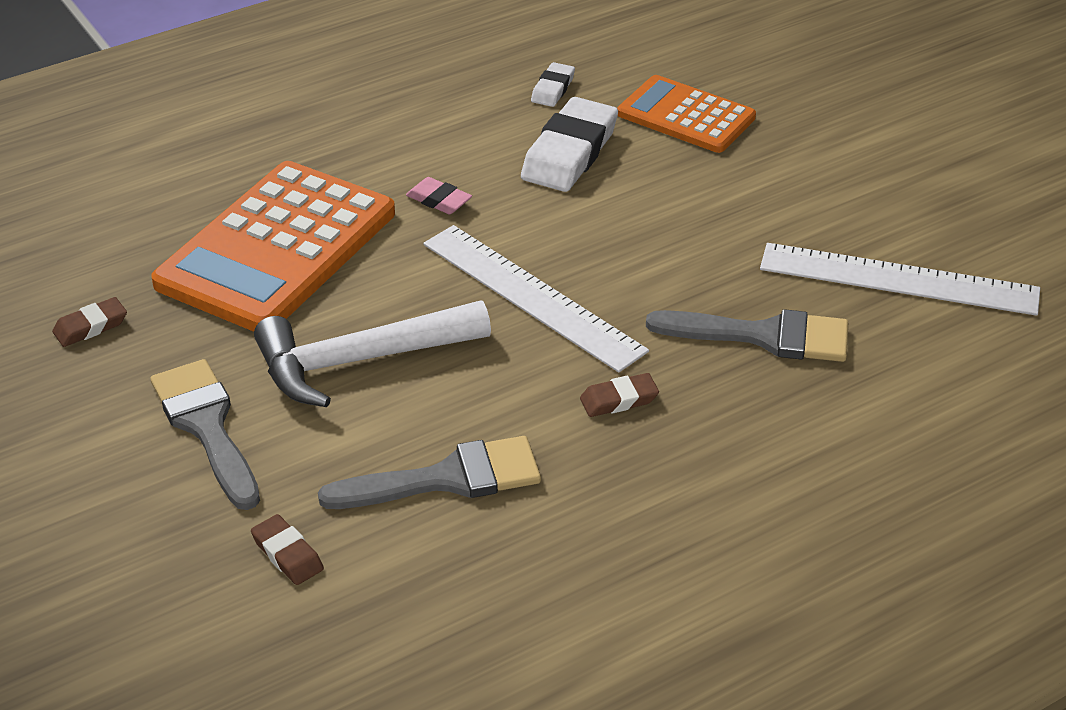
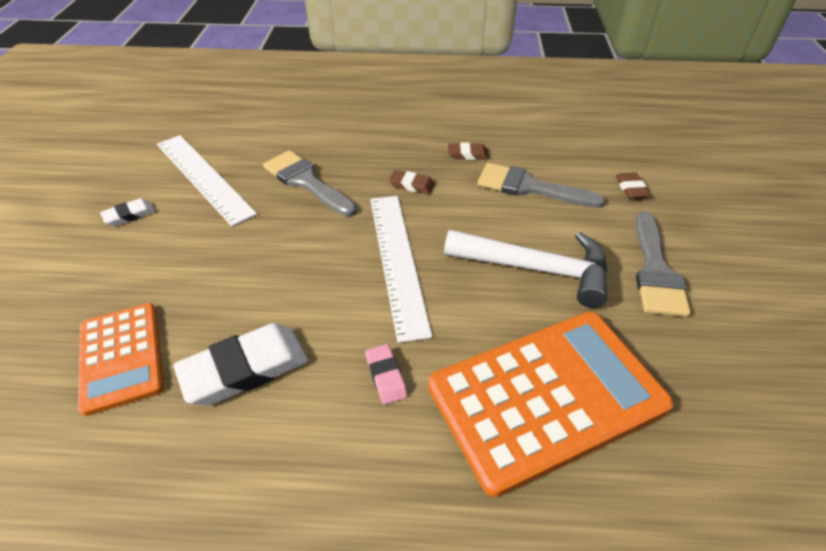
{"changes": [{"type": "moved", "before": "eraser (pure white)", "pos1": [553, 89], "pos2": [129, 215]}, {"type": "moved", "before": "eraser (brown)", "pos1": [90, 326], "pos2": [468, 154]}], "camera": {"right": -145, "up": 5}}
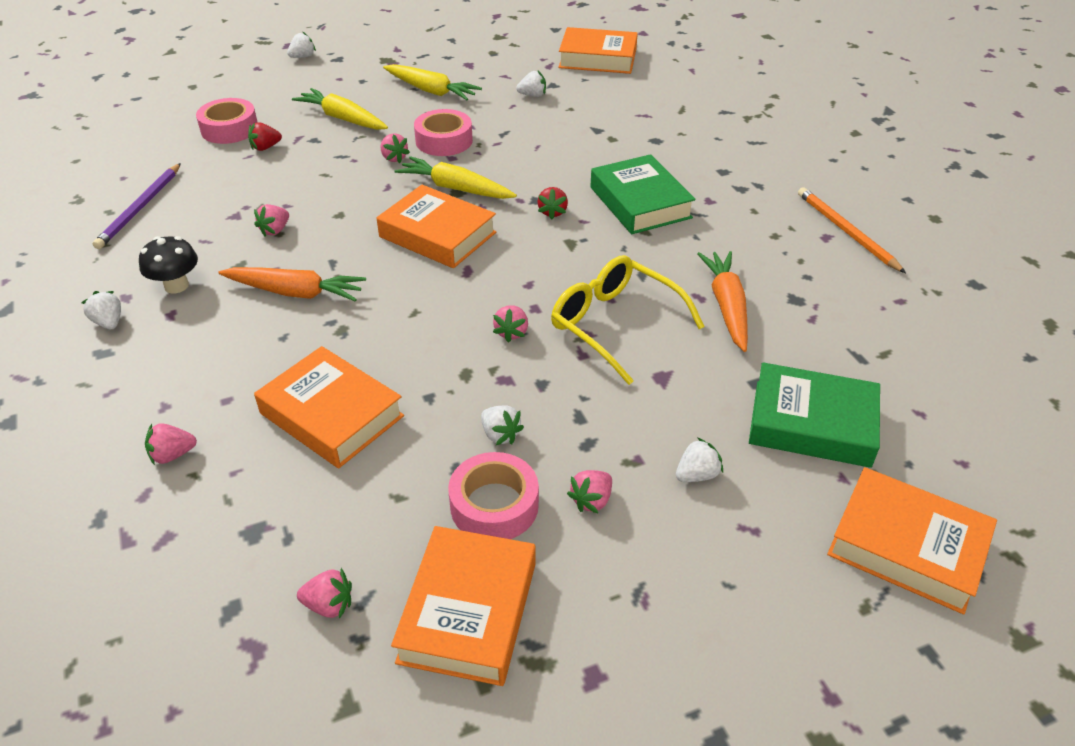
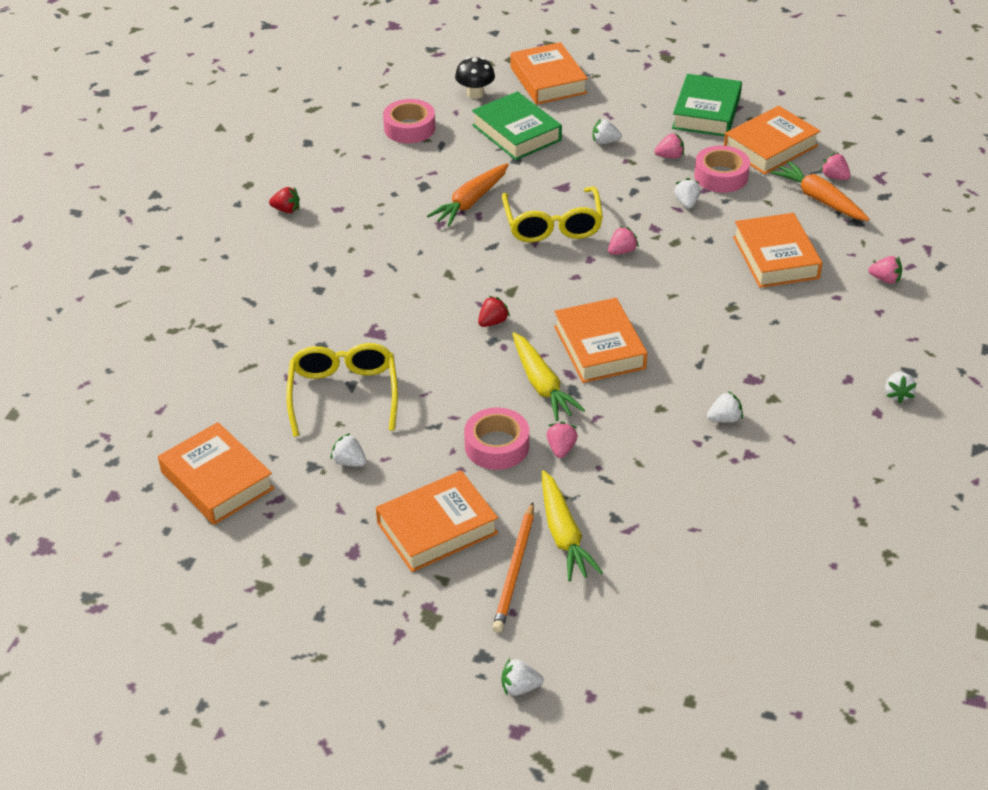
{"changes": [{"type": "replaced", "before": "toy carrot (yellow)", "after": "book (bright orange)", "pos1": [431, 91], "pos2": [437, 528]}, {"type": "moved", "before": "tape (pink)", "pos1": [229, 129], "pos2": [409, 128]}, {"type": "moved", "before": "strawberry (red)", "pos1": [265, 147], "pos2": [286, 210]}, {"type": "moved", "before": "book (leaf-green)", "pos1": [640, 202], "pos2": [706, 112]}, {"type": "removed", "before": "wooden pencil (royal purple)", "pos1": [140, 208]}, {"type": "moved", "before": "wooden pencil (bright orange)", "pos1": [846, 231], "pos2": [515, 570]}, {"type": "recoloured", "before": "strawberry (pink)", "after": "strawberry (pure white)", "pos1": [275, 230], "pos2": [724, 419]}, {"type": "moved", "before": "fungus (black)", "pos1": [176, 286], "pos2": [475, 94]}, {"type": "moved", "before": "toy carrot (bright orange)", "pos1": [295, 292], "pos2": [819, 199]}, {"type": "added", "after": "spectacles (yellow)", "pos2": [343, 395]}], "camera": {"right": -140, "up": 0}}
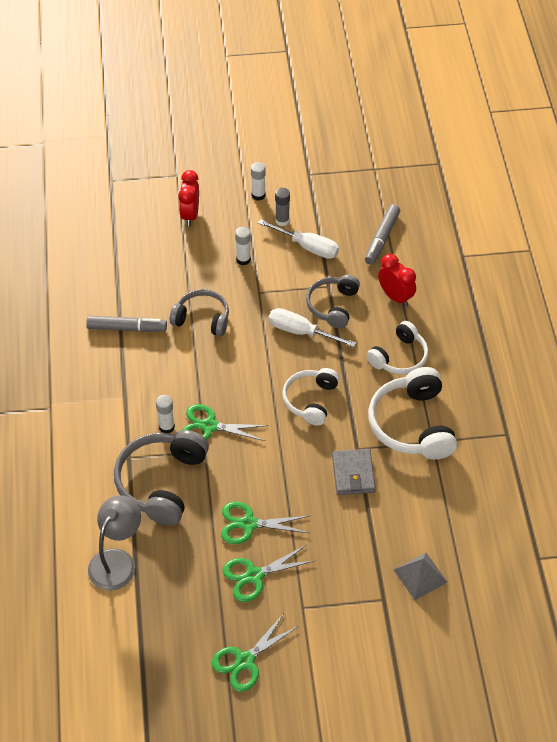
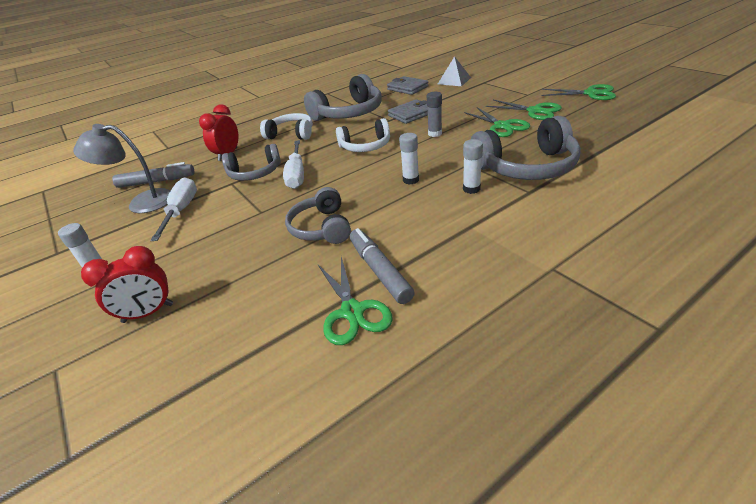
{"changes": [{"type": "moved", "before": "glue (gray)", "pos1": [282, 221], "pos2": [435, 134]}, {"type": "moved", "before": "glue (pure white)", "pos1": [243, 259], "pos2": [411, 180]}, {"type": "recoloured", "before": "headphones (pure white)", "after": "headphones (gray)", "pos1": [412, 425], "pos2": [349, 113]}, {"type": "moved", "before": "scissors (leaf-green)", "pos1": [209, 426], "pos2": [352, 311]}, {"type": "moved", "before": "reading lamp (gray)", "pos1": [117, 561], "pos2": [142, 202]}, {"type": "added", "after": "wallet (gray)", "pos2": [407, 88]}], "camera": {"right": -115, "up": -15}}
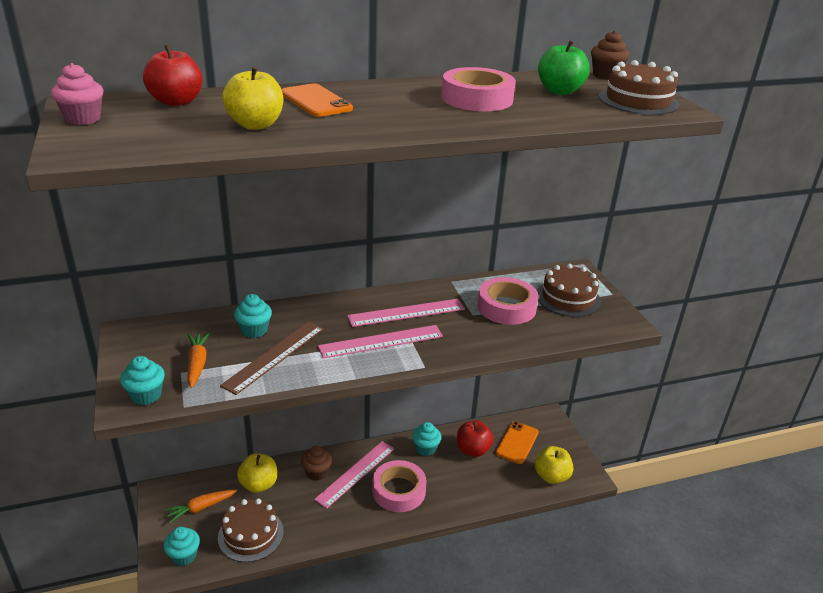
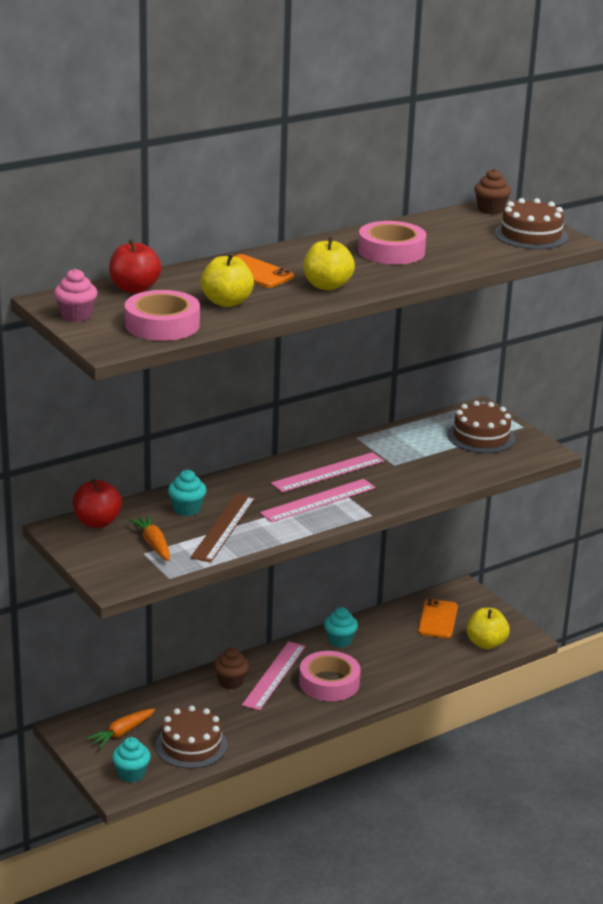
{"changes": [{"type": "removed", "before": "apple fruit (leaf-green)", "pos1": [559, 91]}, {"type": "moved", "before": "tape (pink)", "pos1": [506, 307], "pos2": [162, 324]}, {"type": "removed", "before": "muffin (teal)", "pos1": [146, 395]}, {"type": "moved", "before": "apple fruit (red)", "pos1": [473, 450], "pos2": [97, 522]}, {"type": "moved", "before": "apple fruit (yellow)", "pos1": [259, 484], "pos2": [327, 286]}], "camera": {"right": -15, "up": -5}}
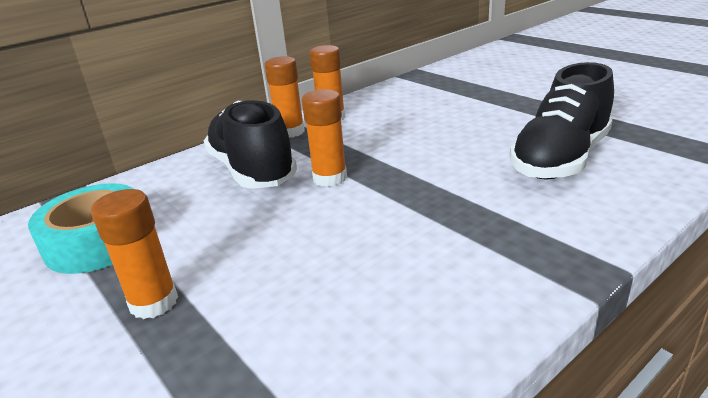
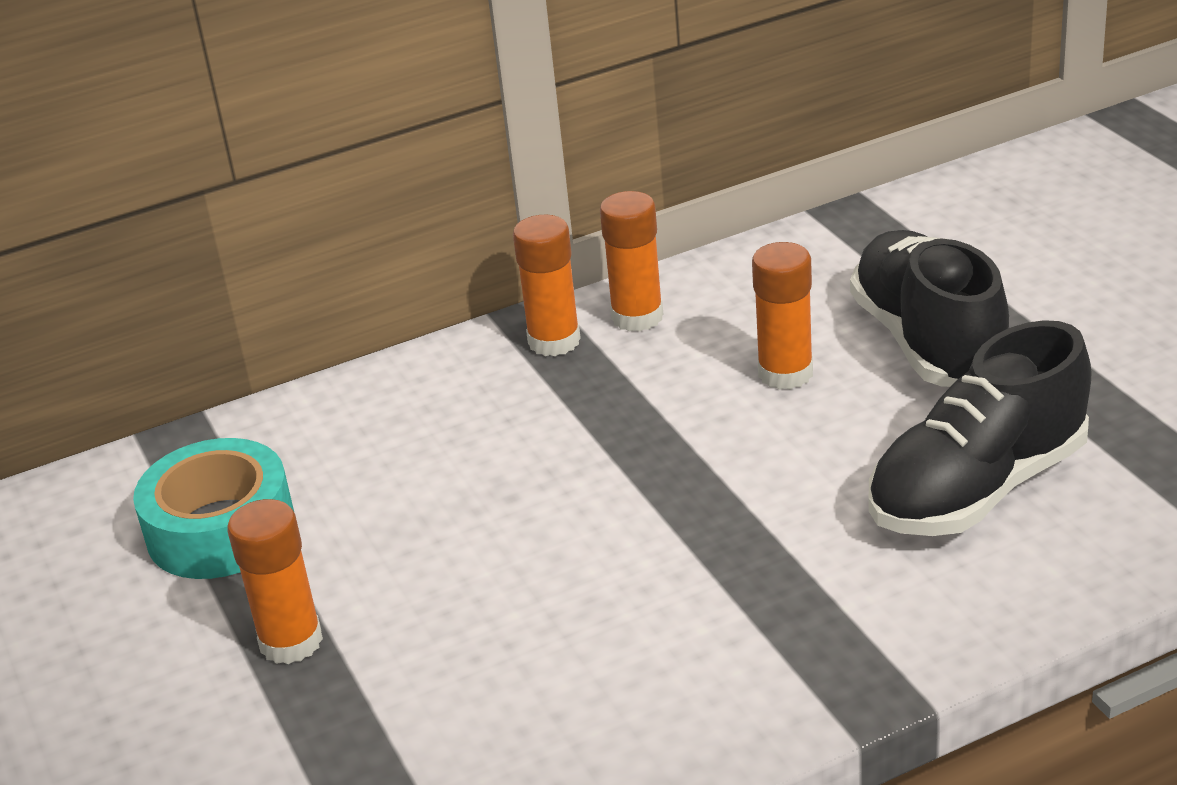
{"changes": [{"type": "moved", "before": "glue (bright orange)", "pos1": [330, 178], "pos2": [785, 373]}, {"type": "moved", "before": "sneaker (black)", "pos1": [252, 171], "pos2": [928, 342]}], "camera": {"right": 15, "up": 5}}
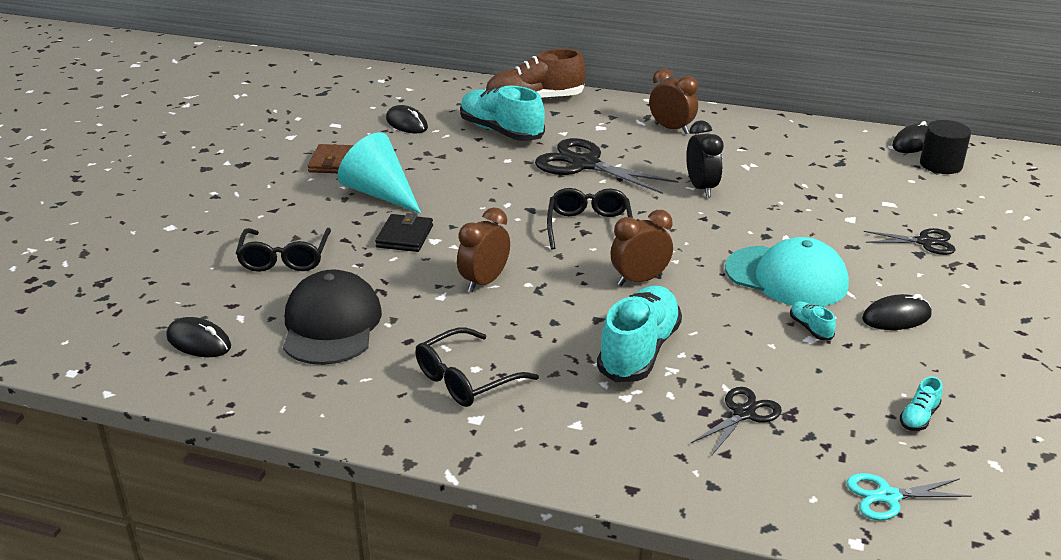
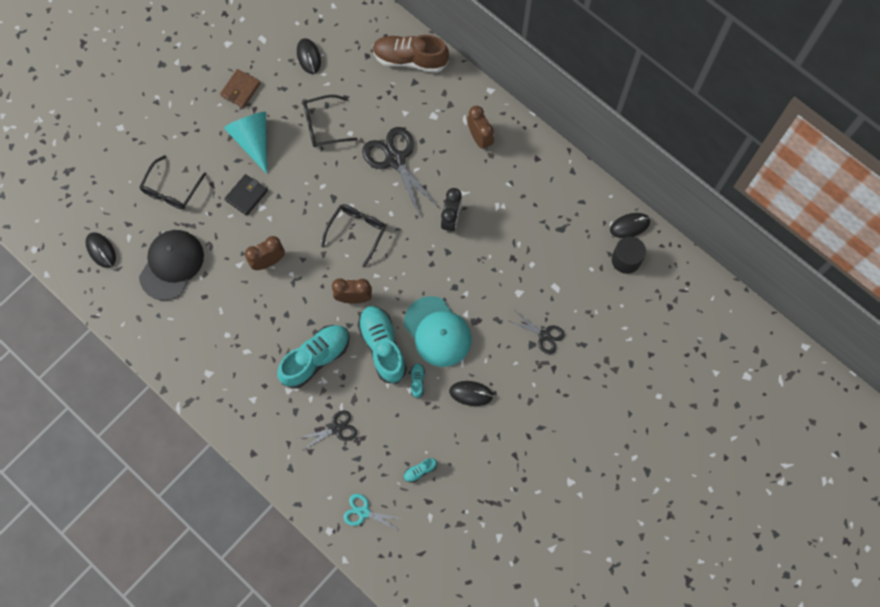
{"changes": [{"type": "moved", "before": "sneaker (teal)", "pos1": [501, 131], "pos2": [382, 346]}, {"type": "moved", "before": "spectacles (black)", "pos1": [466, 379], "pos2": [324, 126]}], "camera": {"right": 25, "up": 40}}
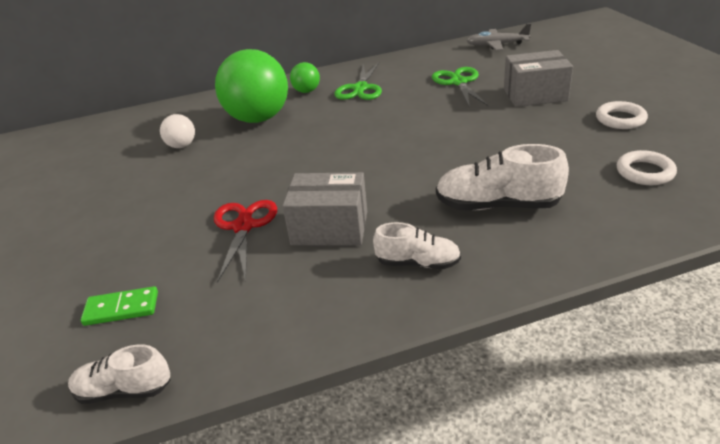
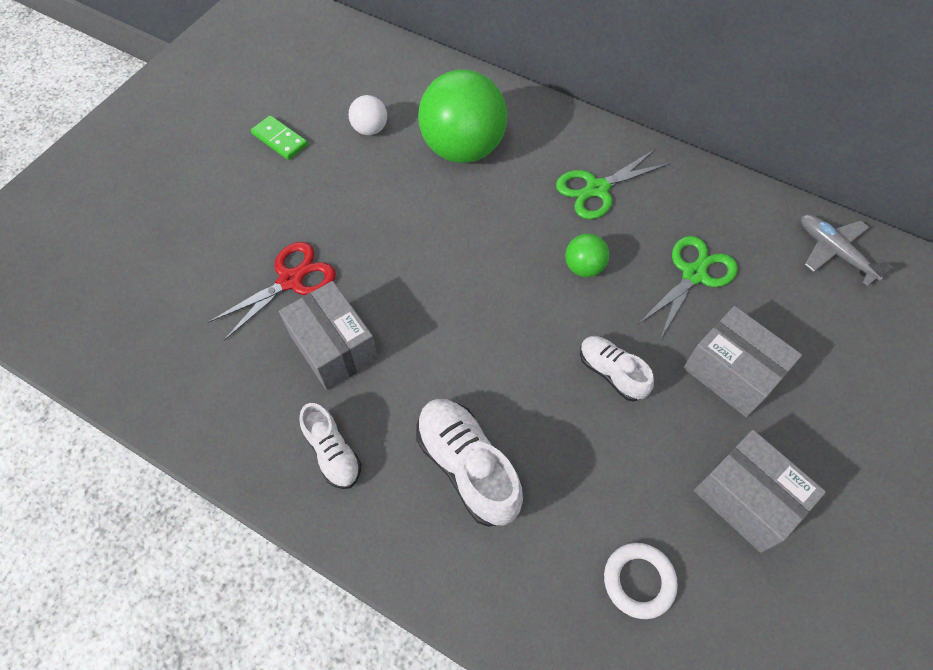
{"changes": [{"type": "moved", "before": "sphere (leaf-green)", "pos1": [306, 91], "pos2": [583, 267]}, {"type": "replaced", "before": "hoop (pure white)", "after": "parcel (gray)", "pos1": [620, 119], "pos2": [746, 499]}, {"type": "moved", "before": "domino (leaf-green)", "pos1": [121, 308], "pos2": [280, 139]}, {"type": "moved", "before": "sneaker (pure white)", "pos1": [124, 390], "pos2": [611, 373]}], "camera": {"right": 45, "up": 25}}
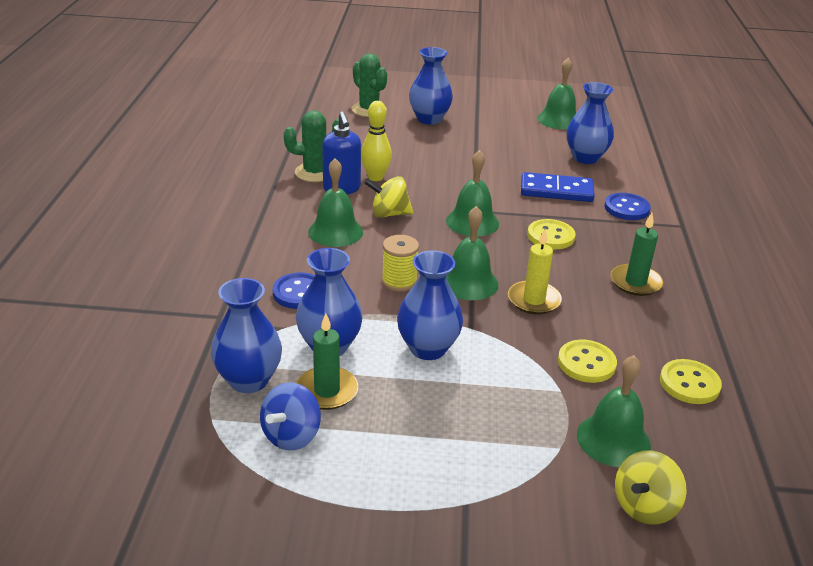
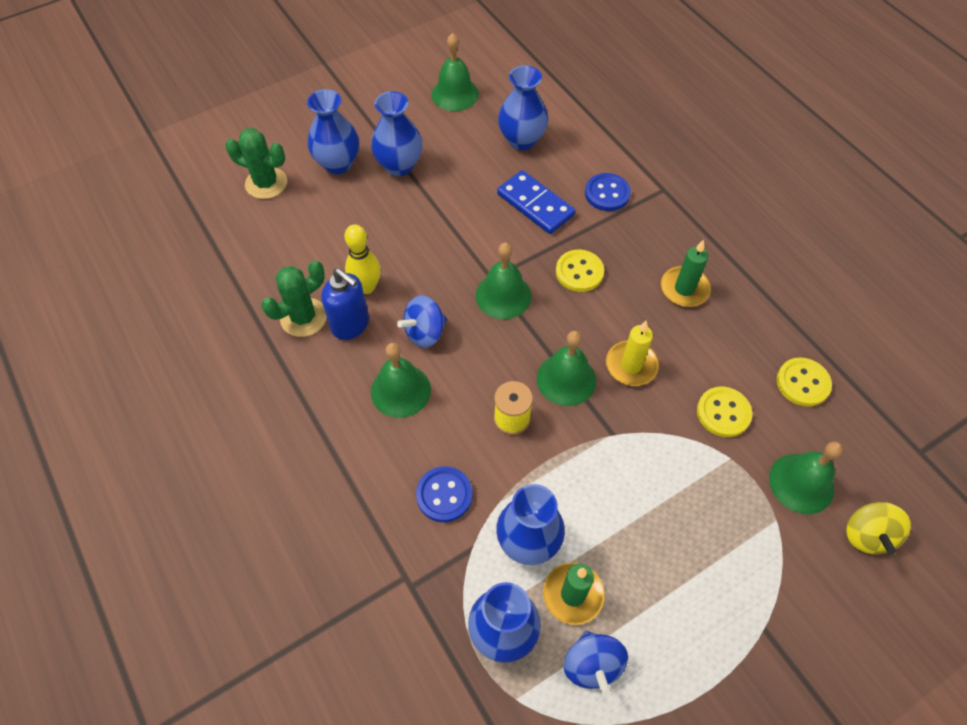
{"changes": [{"type": "turned", "before": "domino (cobalt)", "pos1": [556, 191], "pos2": [535, 205], "turn": 75}, {"type": "recoloured", "before": "spinning top (yellow)", "after": "spinning top (cobalt)", "pos1": [389, 214], "pos2": [425, 332]}, {"type": "moved", "before": "flower vase (cobalt)", "pos1": [428, 348], "pos2": [399, 165]}], "camera": {"right": -35, "up": 25}}
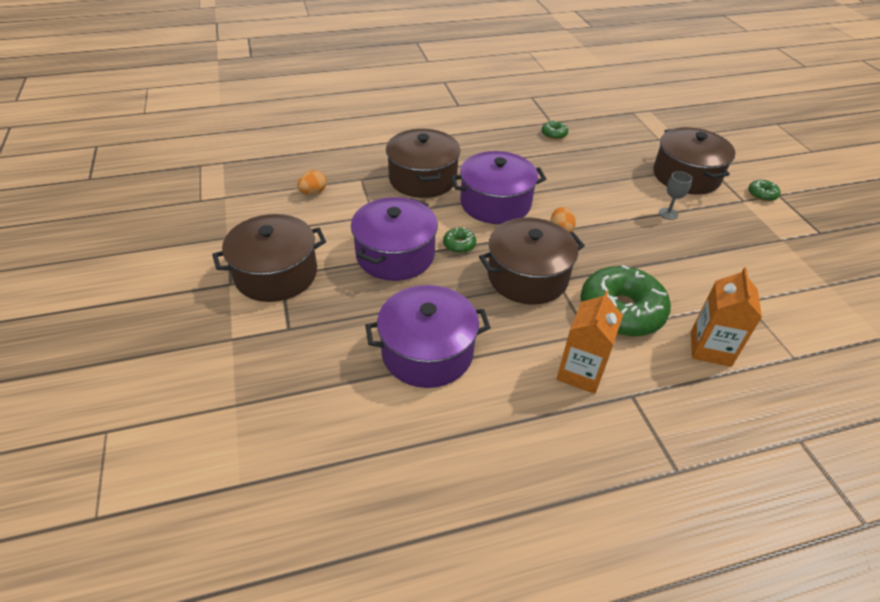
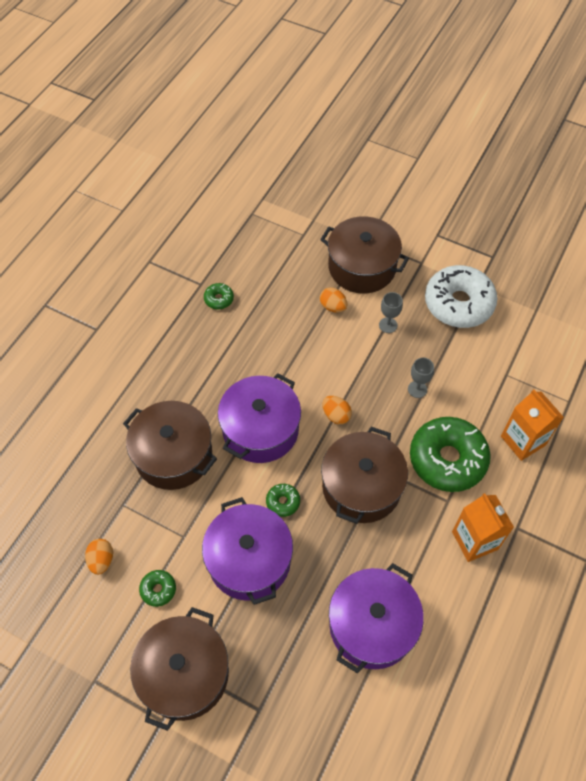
{"changes": [{"type": "moved", "before": "donut (leaf-green)", "pos1": [762, 194], "pos2": [158, 589]}, {"type": "added", "after": "donut (pure white)", "pos2": [458, 303]}, {"type": "added", "after": "egg shape (bright orange)", "pos2": [333, 307]}, {"type": "added", "after": "goblet (gray)", "pos2": [417, 389]}], "camera": {"right": -45, "up": 15}}
